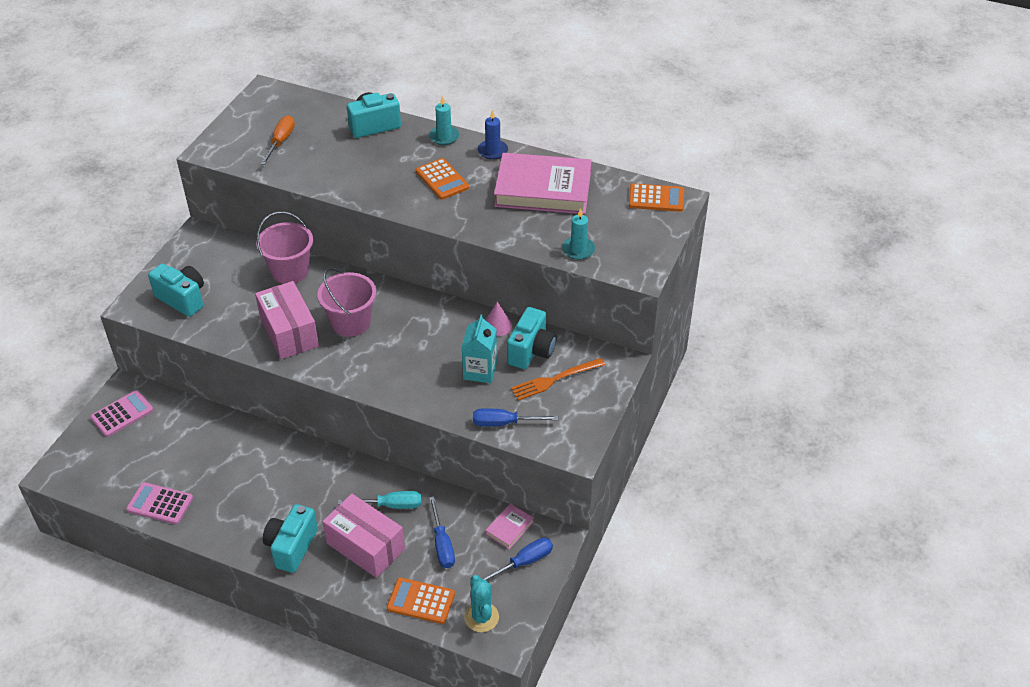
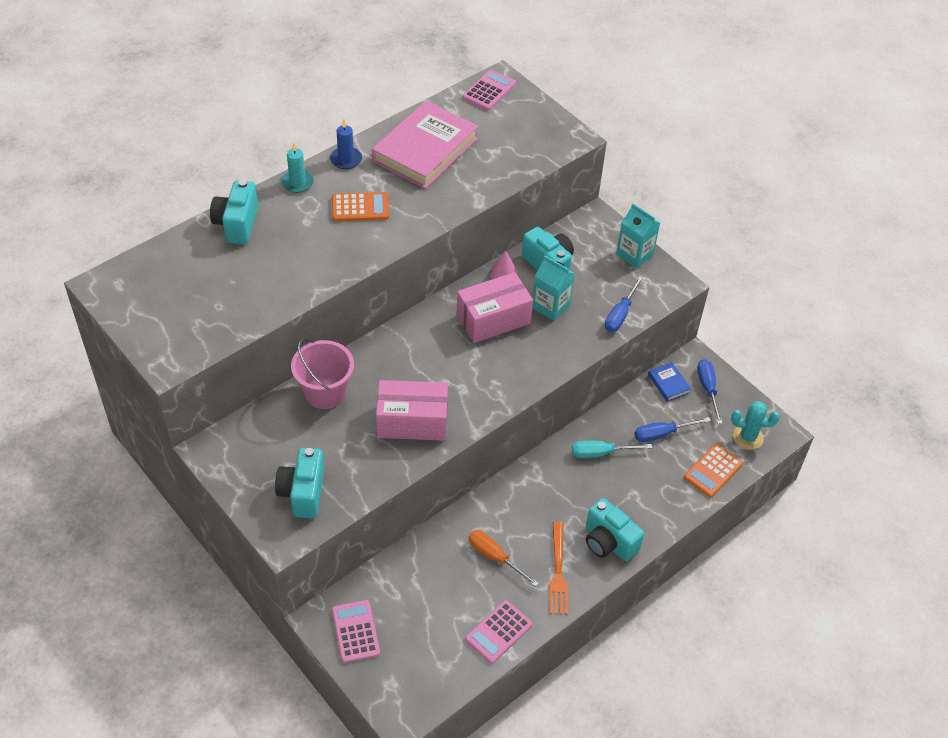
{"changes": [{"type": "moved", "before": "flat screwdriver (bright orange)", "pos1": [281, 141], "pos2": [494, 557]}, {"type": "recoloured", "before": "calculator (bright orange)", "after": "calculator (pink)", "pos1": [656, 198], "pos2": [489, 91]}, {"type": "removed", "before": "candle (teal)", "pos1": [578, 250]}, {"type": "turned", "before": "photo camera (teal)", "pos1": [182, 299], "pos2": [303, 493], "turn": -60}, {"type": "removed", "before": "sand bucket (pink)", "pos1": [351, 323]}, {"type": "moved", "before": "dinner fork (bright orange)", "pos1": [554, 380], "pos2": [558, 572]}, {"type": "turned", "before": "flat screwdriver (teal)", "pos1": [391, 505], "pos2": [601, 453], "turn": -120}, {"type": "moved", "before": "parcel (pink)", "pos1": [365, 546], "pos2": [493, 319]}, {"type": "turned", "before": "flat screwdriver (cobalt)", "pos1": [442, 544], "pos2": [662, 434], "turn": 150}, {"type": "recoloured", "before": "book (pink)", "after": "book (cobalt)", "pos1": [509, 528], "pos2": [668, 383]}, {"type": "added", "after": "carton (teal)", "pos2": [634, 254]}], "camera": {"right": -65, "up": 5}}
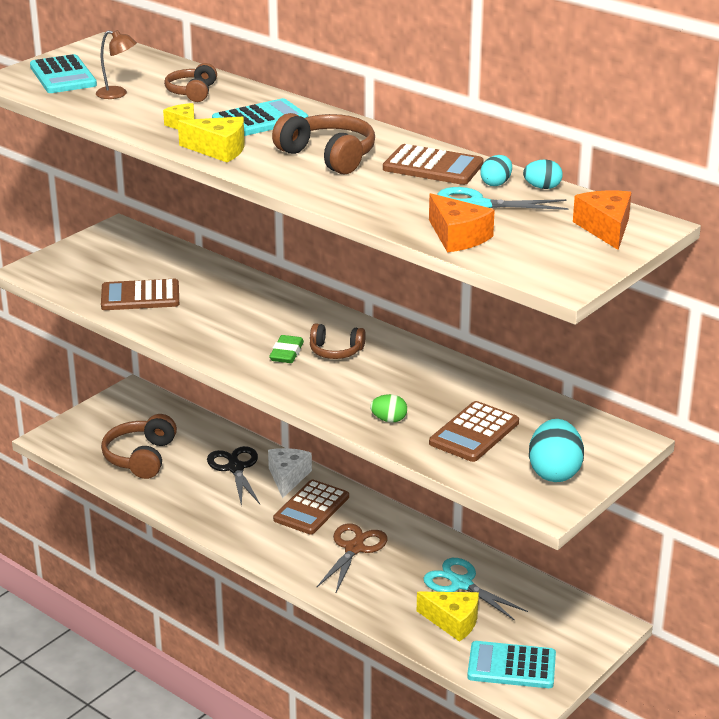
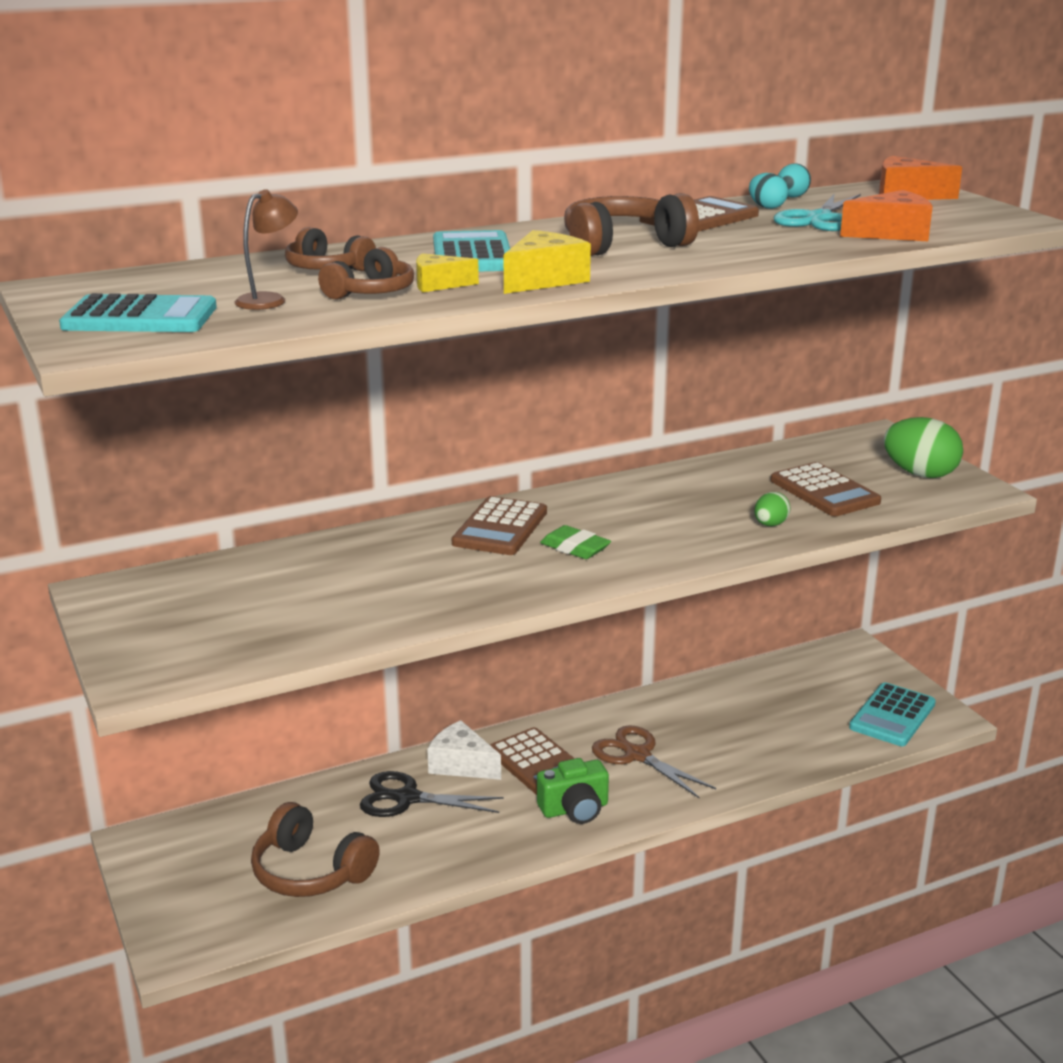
{"changes": [{"type": "moved", "before": "calculator (brown)", "pos1": [140, 296], "pos2": [500, 528]}, {"type": "moved", "before": "headphones (brown)", "pos1": [335, 351], "pos2": [371, 292]}, {"type": "recoloured", "before": "egg shape (teal)", "after": "egg shape (leaf-green)", "pos1": [554, 472], "pos2": [920, 474]}, {"type": "removed", "before": "scissors (teal)", "pos1": [461, 584]}, {"type": "removed", "before": "piece of cheese (yellow)", "pos1": [453, 622]}, {"type": "added", "after": "photo camera (leaf-green)", "pos2": [575, 809]}], "camera": {"right": -65, "up": -5}}
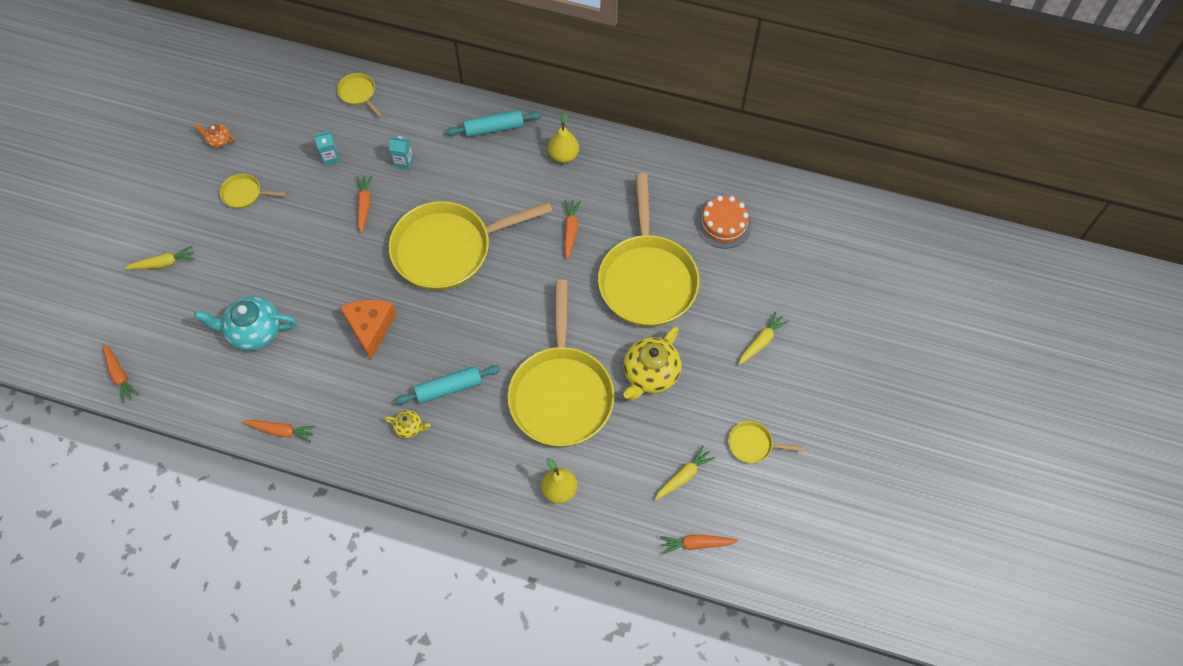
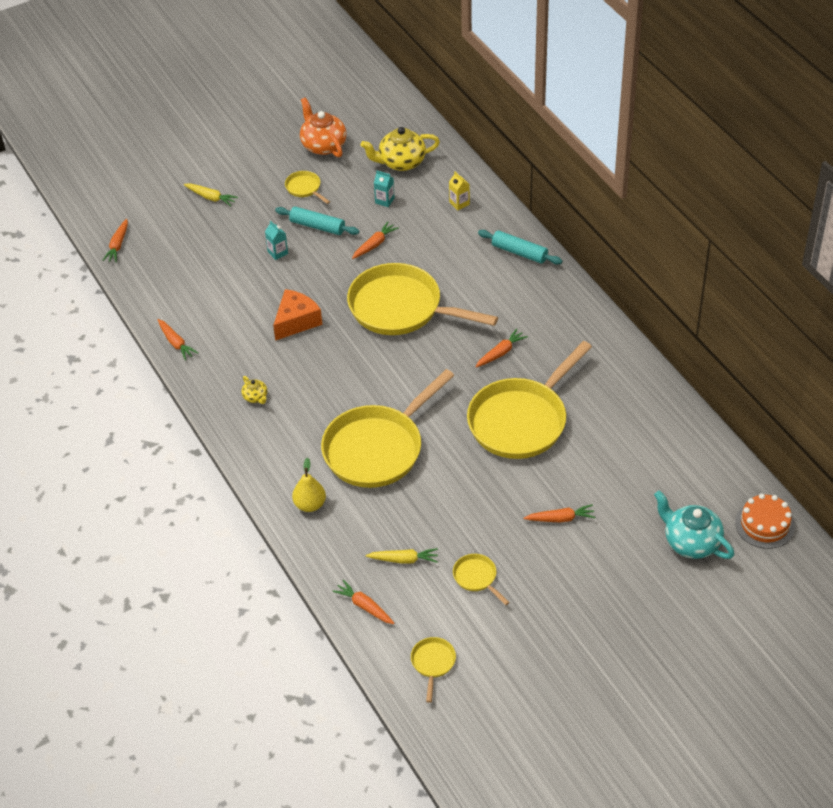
{"changes": [{"type": "moved", "before": "frying pan (yellow)", "pos1": [358, 94], "pos2": [433, 663]}, {"type": "removed", "before": "toy pear (yellow)", "pos1": [563, 155]}, {"type": "resized", "before": "teapot (bright orange)", "pos1": [219, 140], "pos2": [323, 145], "scale": 2.05}, {"type": "moved", "before": "carton (teal)", "pos1": [404, 162], "pos2": [277, 253]}, {"type": "moved", "before": "cake (bright orange)", "pos1": [723, 224], "pos2": [765, 524]}, {"type": "moved", "before": "teapot (teal)", "pos1": [254, 331], "pos2": [691, 542]}, {"type": "recoloured", "before": "toy carrot (yellow)", "after": "toy carrot (bright orange)", "pos1": [761, 341], "pos2": [560, 518]}, {"type": "moved", "before": "teapot (yellow)", "pos1": [650, 374], "pos2": [401, 162]}, {"type": "moved", "before": "dough roller (teal)", "pos1": [449, 388], "pos2": [317, 226]}, {"type": "added", "after": "carton (yellow)", "pos2": [459, 203]}], "camera": {"right": 45, "up": -15}}
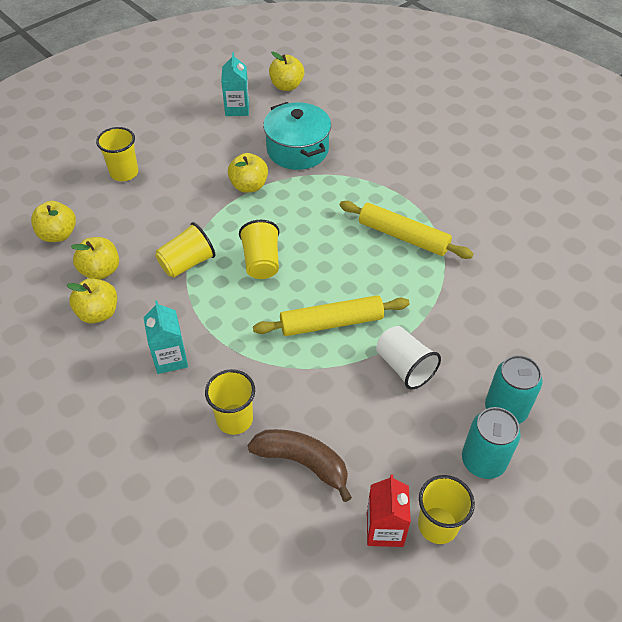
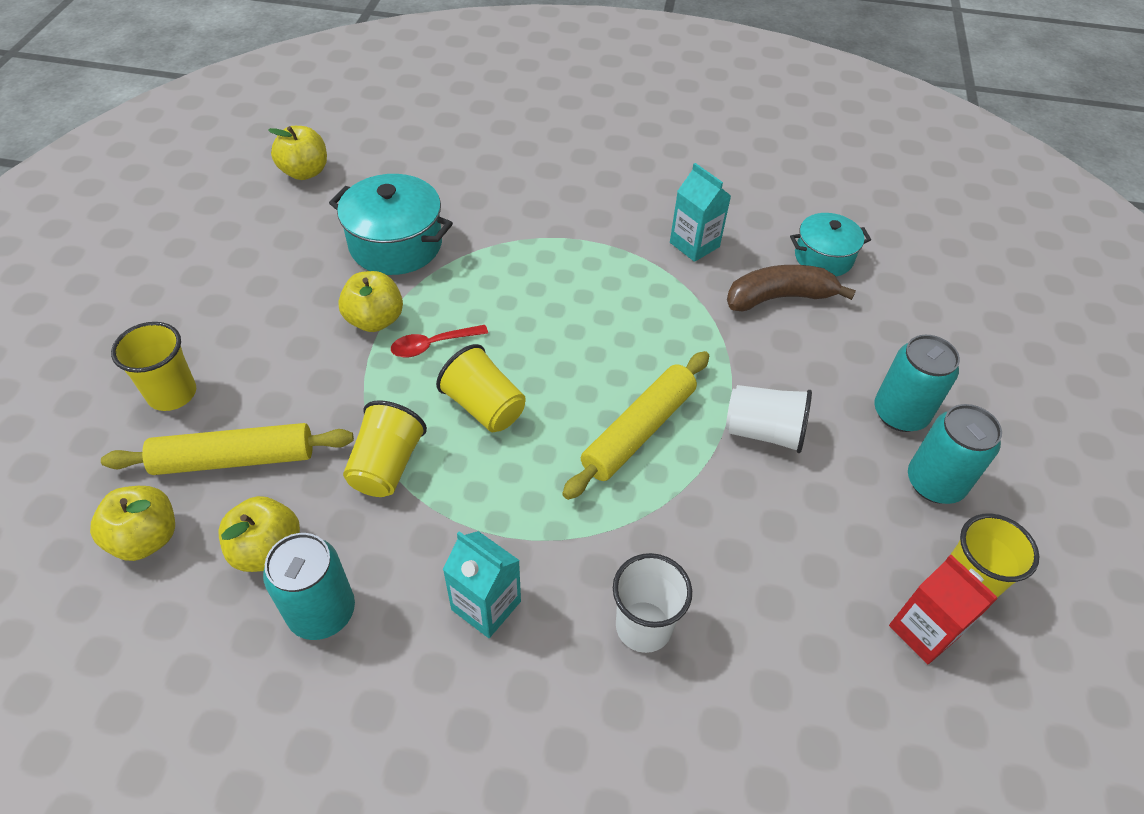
{"changes": [{"type": "moved", "before": "carton (teal)", "pos1": [237, 108], "pos2": [694, 244]}, {"type": "moved", "before": "dough roller (yellow)", "pos1": [403, 236], "pos2": [235, 459]}, {"type": "replaced", "before": "apple fruit (yellow)", "after": "soda can (teal)", "pos1": [98, 313], "pos2": [322, 612]}, {"type": "recoloured", "before": "beaker (yellow)", "after": "beaker (pure white)", "pos1": [234, 419], "pos2": [643, 626]}, {"type": "moved", "before": "banana fruit (brown)", "pos1": [303, 462], "pos2": [779, 297]}, {"type": "added", "after": "pot (teal)", "pos2": [823, 257]}, {"type": "added", "after": "teaspoon (red)", "pos2": [433, 345]}], "camera": {"right": -40, "up": 0}}
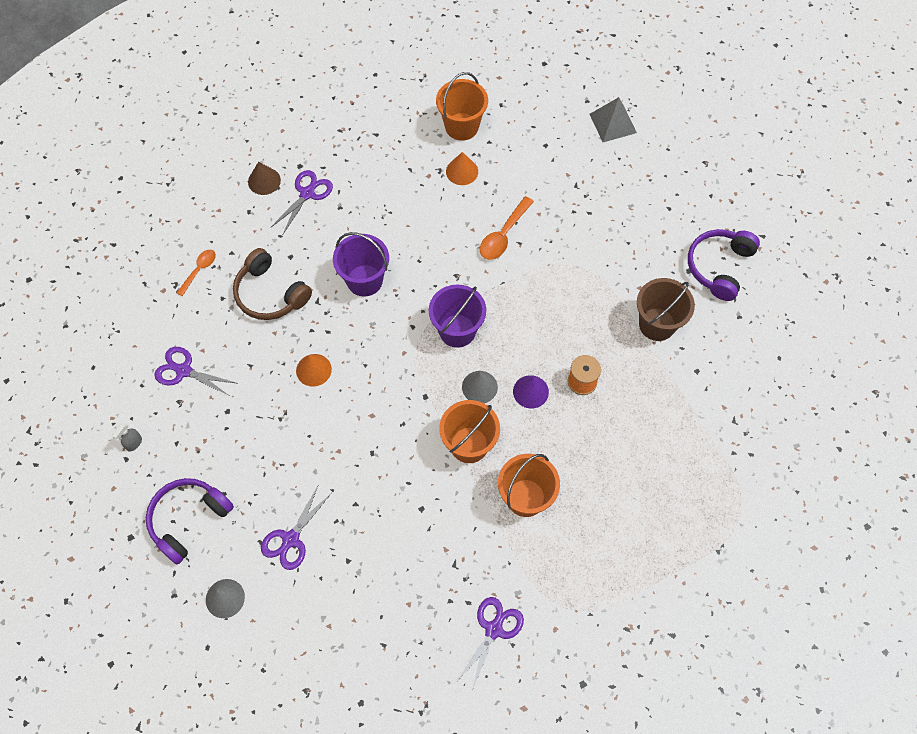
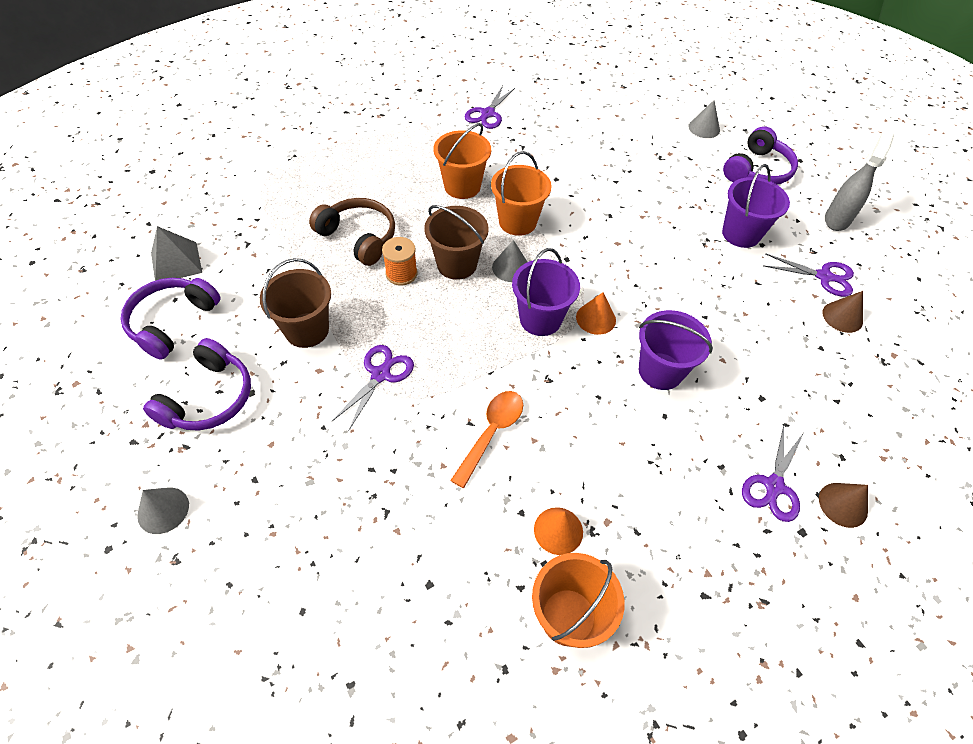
{"changes": [{"type": "moved", "before": "pyramid shape (gray)", "pos1": [613, 123], "pos2": [176, 262]}, {"type": "moved", "before": "headphones (brown)", "pos1": [270, 294], "pos2": [359, 237]}, {"type": "removed", "before": "teaspoon (bright orange)", "pos1": [199, 270]}, {"type": "moved", "before": "cone (bright orange)", "pos1": [313, 370], "pos2": [596, 318]}, {"type": "replaced", "before": "cone (royal purple)", "after": "sand bucket (brown)", "pos1": [530, 391], "pos2": [457, 264]}, {"type": "resized", "before": "spray bottle (gray)", "pos1": [134, 443], "pos2": [837, 219], "scale": 2.1}, {"type": "moved", "before": "scissors (royal purple)", "pos1": [291, 539], "pos2": [380, 375]}, {"type": "added", "after": "sand bucket (royal purple)", "pos2": [741, 234]}, {"type": "added", "after": "headphones (royal purple)", "pos2": [172, 322]}, {"type": "added", "after": "cone (brown)", "pos2": [842, 317]}, {"type": "added", "after": "cone (gray)", "pos2": [163, 510]}], "camera": {"right": 175, "up": -10}}
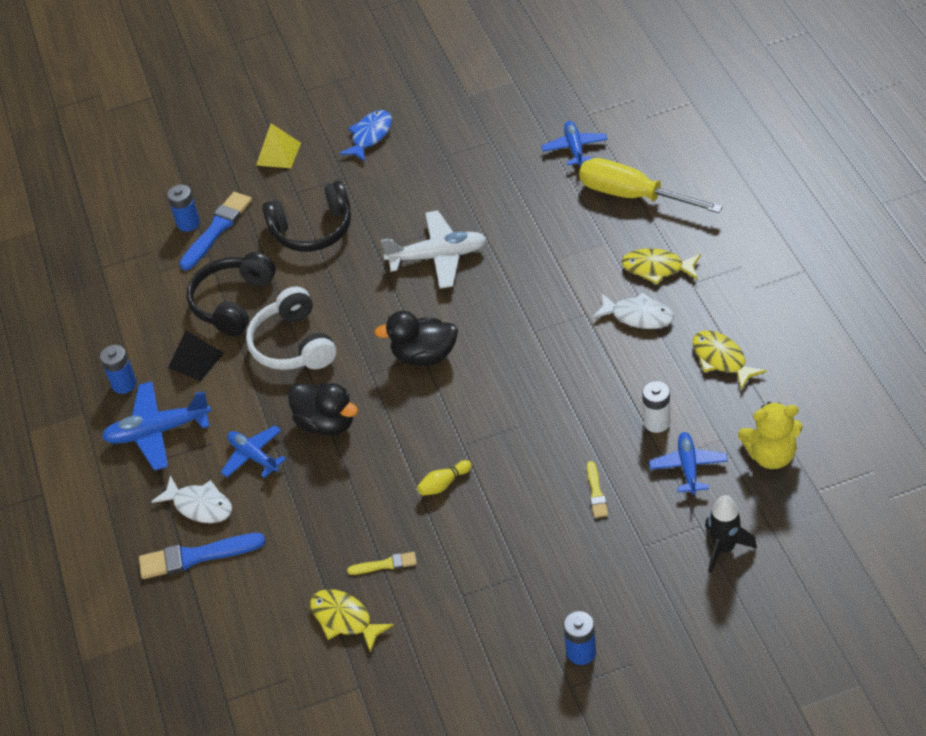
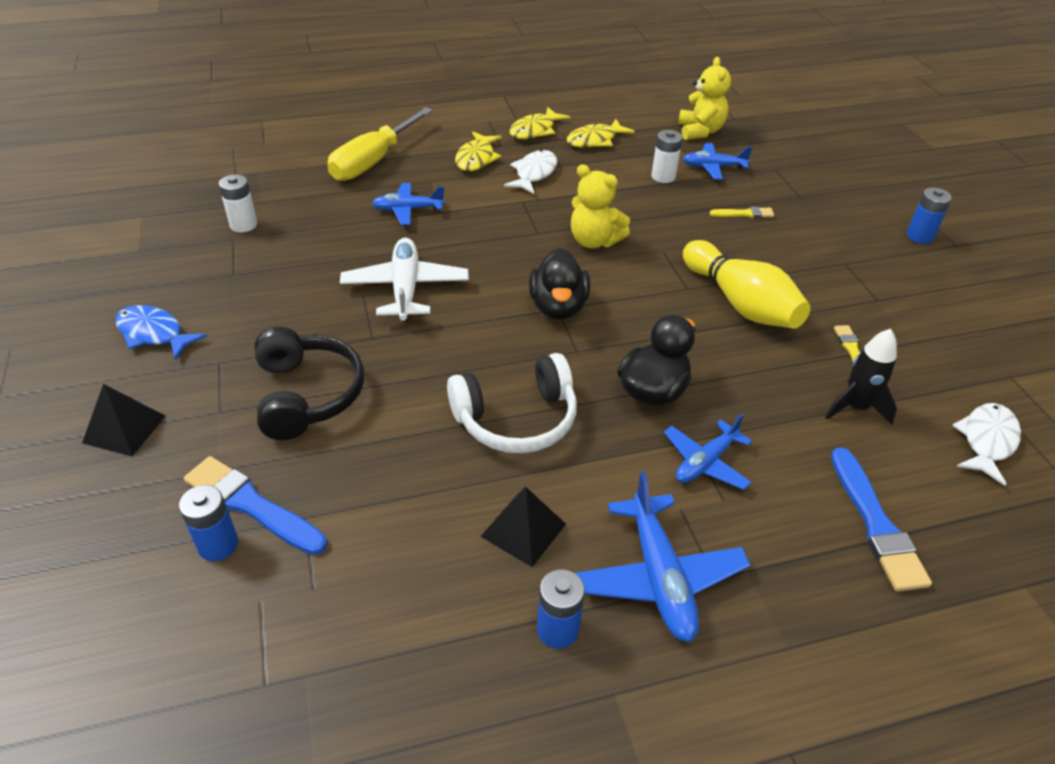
{"changes": [{"type": "moved", "before": "plane (cobalt)", "pos1": [574, 148], "pos2": [408, 210]}, {"type": "recoloured", "before": "pyramid shape (yellow)", "after": "pyramid shape (black)", "pos1": [278, 154], "pos2": [124, 429]}, {"type": "removed", "before": "headphones (black)", "pos1": [233, 302]}, {"type": "resized", "before": "tenpin (yellow)", "pos1": [443, 484], "pos2": [740, 303], "scale": 2.34}, {"type": "moved", "before": "toy fish (pure white)", "pos1": [199, 506], "pos2": [986, 441]}, {"type": "moved", "before": "toy rocket (black)", "pos1": [724, 548], "pos2": [855, 407]}, {"type": "moved", "before": "toy fish (yellow)", "pos1": [345, 619], "pos2": [535, 130]}, {"type": "added", "after": "teddy (yellow)", "pos2": [594, 241]}, {"type": "added", "after": "AA battery (pure white)", "pos2": [243, 225]}], "camera": {"right": -95, "up": -5}}
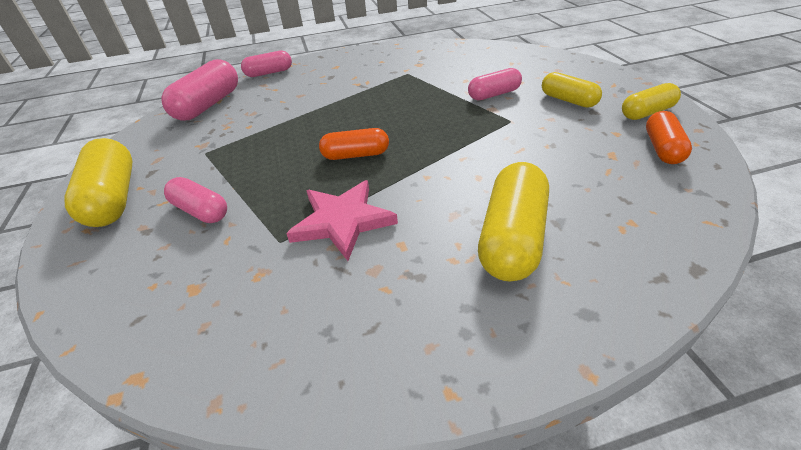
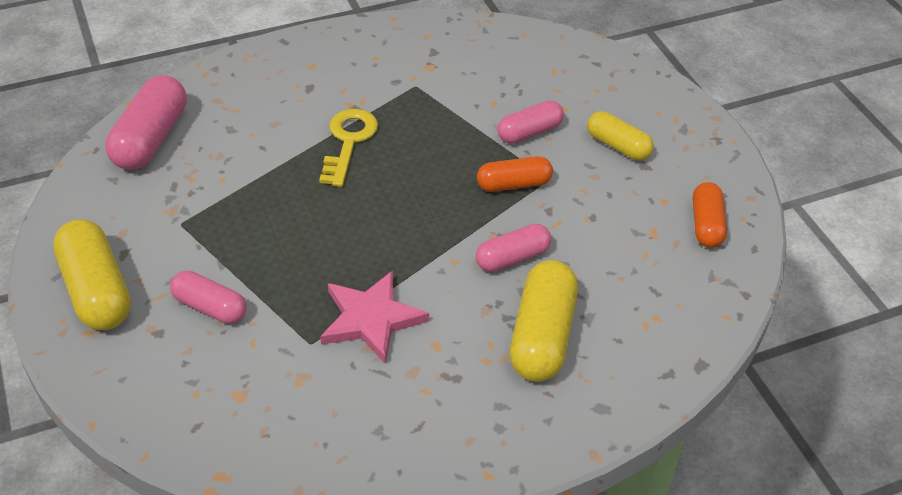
{"changes": [{"type": "moved", "before": "pill (pink)", "pos1": [269, 73], "pos2": [512, 258]}, {"type": "removed", "before": "pill (yellow)", "pos1": [647, 112]}, {"type": "moved", "before": "pill (bright orange)", "pos1": [356, 155], "pos2": [514, 184]}, {"type": "added", "after": "latchkey (yellow)", "pos2": [348, 141]}], "camera": {"right": -10, "up": 5}}
